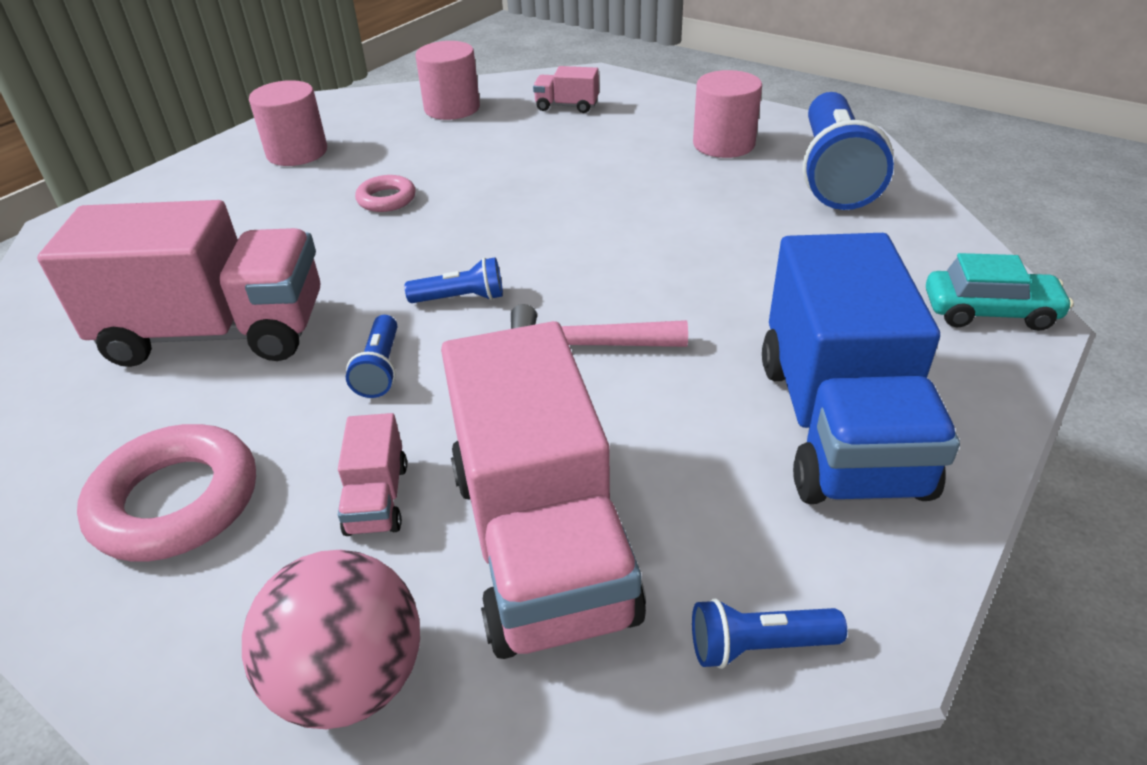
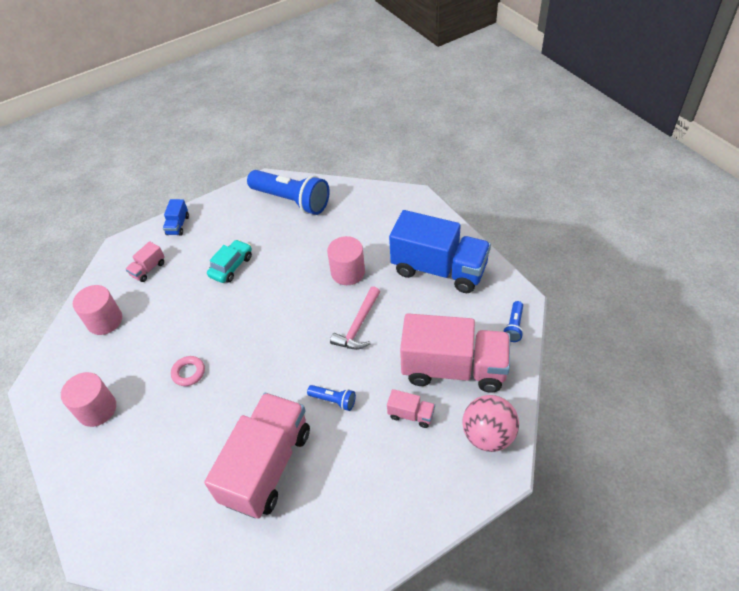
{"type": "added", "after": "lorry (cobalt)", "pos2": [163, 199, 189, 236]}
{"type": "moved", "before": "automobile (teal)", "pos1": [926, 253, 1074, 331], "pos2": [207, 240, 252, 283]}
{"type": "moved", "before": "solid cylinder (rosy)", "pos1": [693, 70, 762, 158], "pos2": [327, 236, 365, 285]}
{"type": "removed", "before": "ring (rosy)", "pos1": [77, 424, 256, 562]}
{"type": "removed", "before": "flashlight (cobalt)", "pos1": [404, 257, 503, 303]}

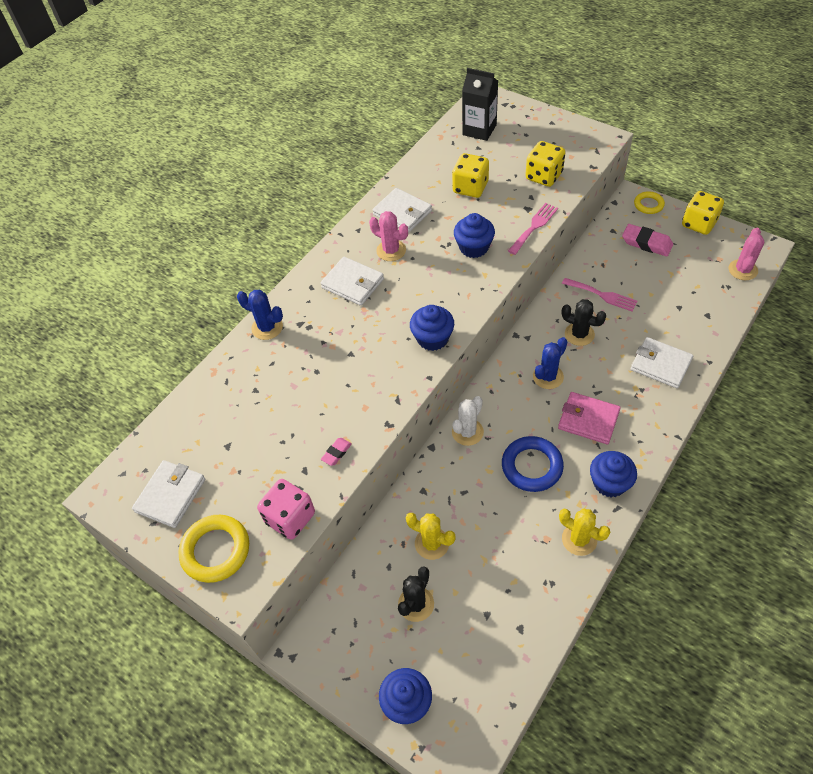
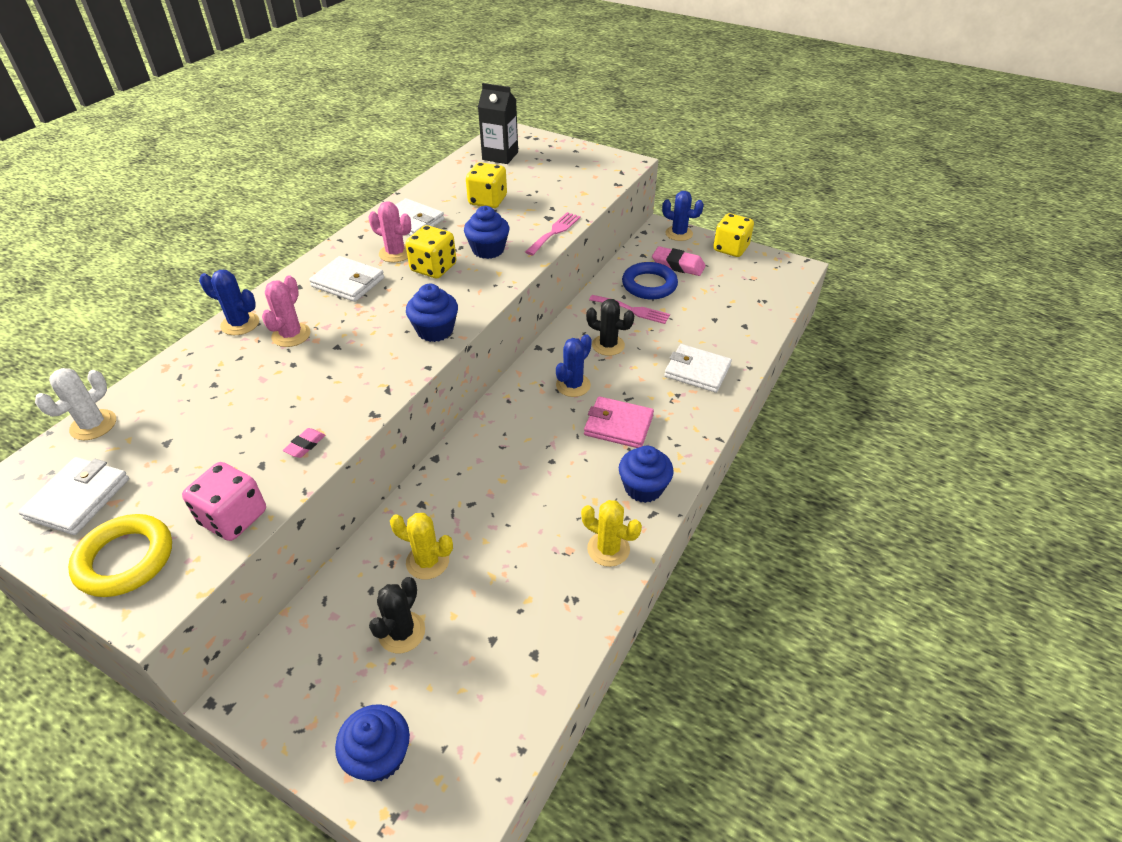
{"type": "moved", "before": "saguaro cactus (pure white)", "pos1": [452, 396, 484, 446], "pos2": [35, 368, 116, 440]}
{"type": "moved", "before": "saguaro cactus (rosy)", "pos1": [729, 228, 764, 280], "pos2": [262, 275, 311, 347]}
{"type": "moved", "before": "game die (yellow)", "pos1": [525, 141, 566, 187], "pos2": [405, 225, 457, 278]}
{"type": "moved", "before": "ring (cobalt)", "pos1": [502, 436, 564, 492], "pos2": [622, 262, 678, 299]}
{"type": "replaced", "before": "ring (yellow)", "after": "saguaro cactus (cobalt)", "pos1": [634, 191, 665, 214], "pos2": [662, 191, 704, 241]}

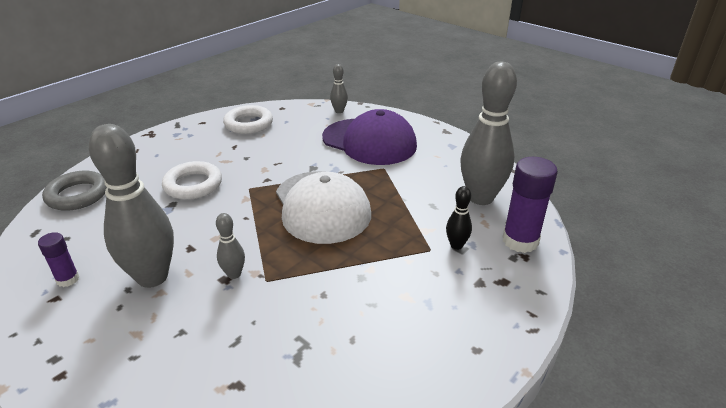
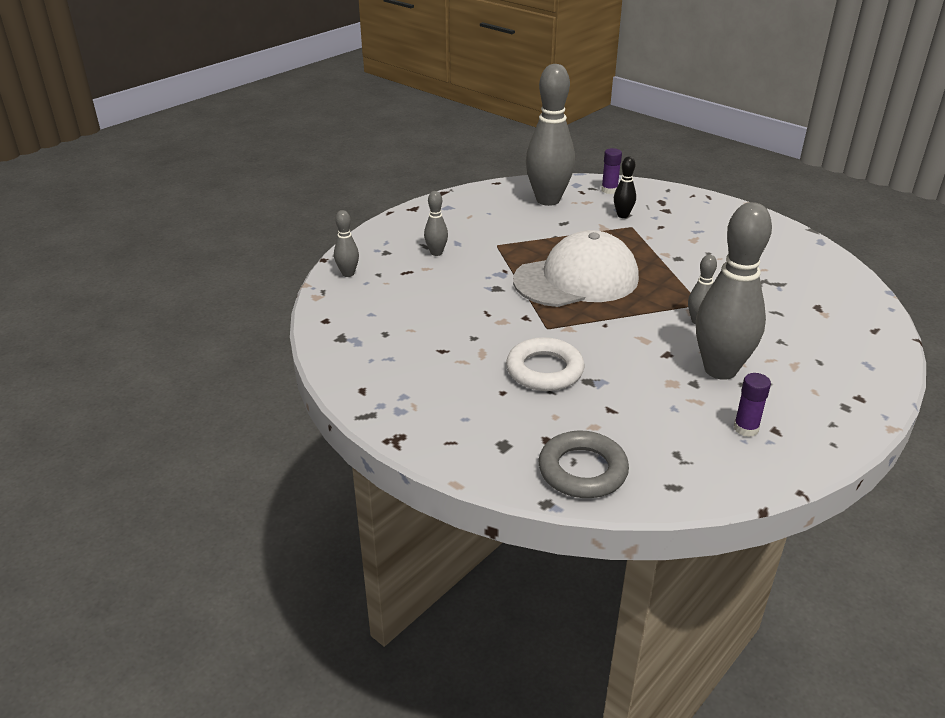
{"type": "replaced", "before": "peaked cap (violet)", "after": "tenpin (grey)", "pos1": [322, 109, 417, 165], "pos2": [424, 191, 448, 256]}
{"type": "resized", "before": "stick of glue (violet)", "pos1": [503, 157, 558, 253], "pos2": [601, 148, 622, 194], "scale": 0.55}
{"type": "removed", "before": "ring (pure white)", "pos1": [223, 105, 273, 134]}

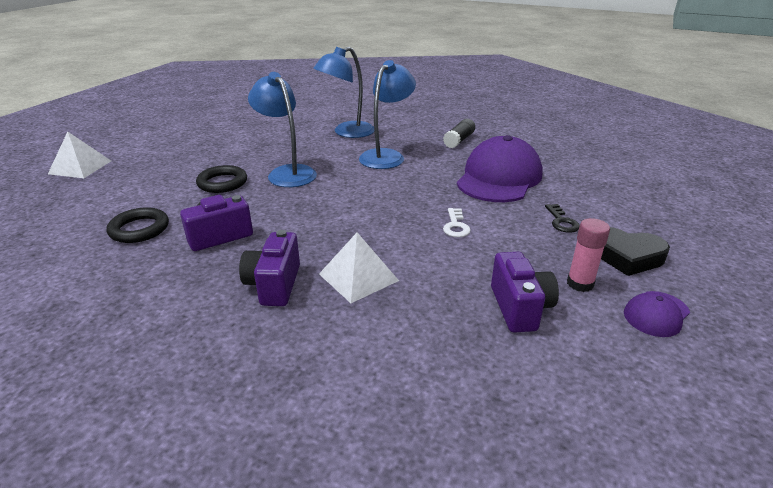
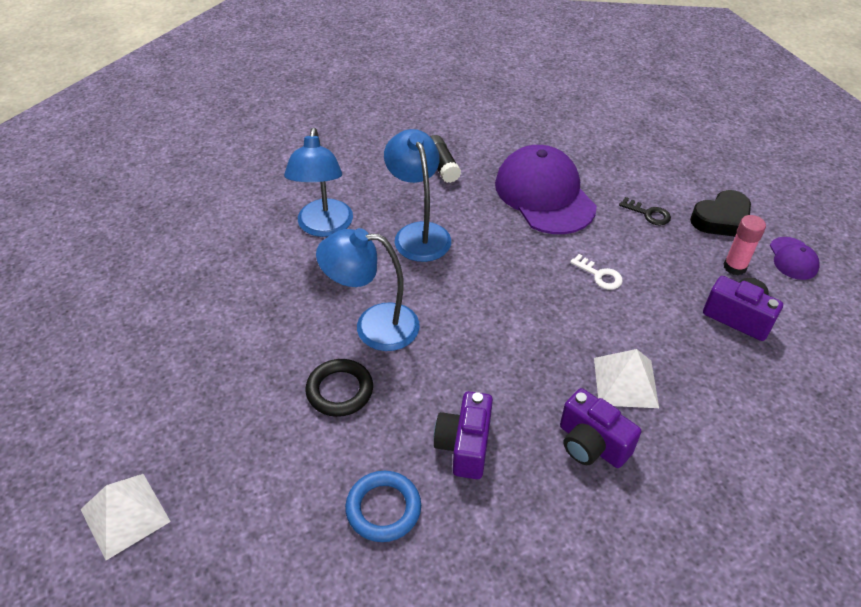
{"type": "recoloured", "before": "ring (ebony)", "after": "ring (cobalt)", "pos1": [107, 207, 169, 243], "pos2": [345, 471, 421, 542]}

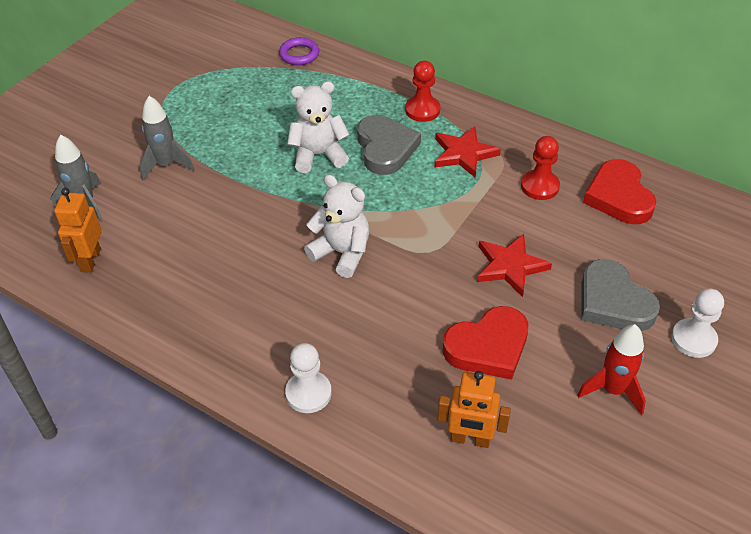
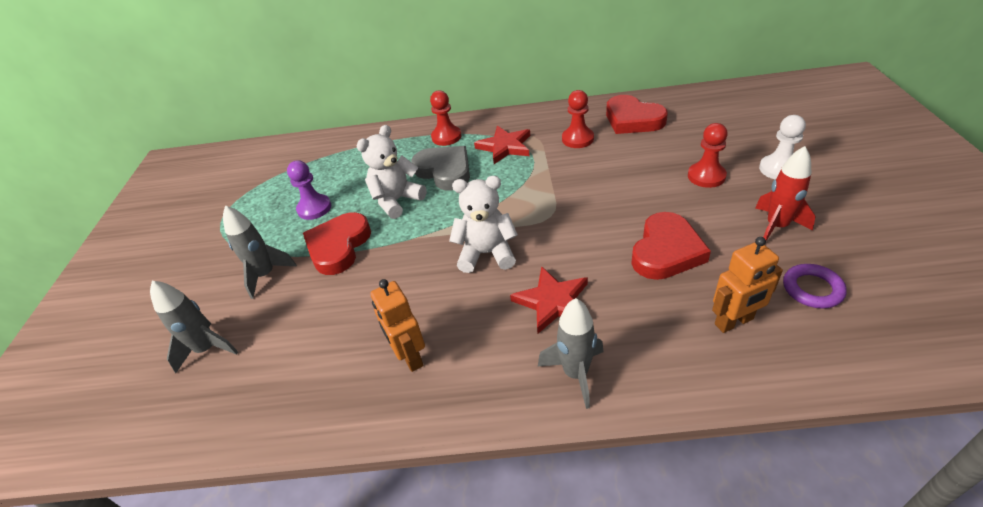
{"type": "added", "after": "game pawn (violet)", "pos2": [287, 160, 331, 220]}
{"type": "added", "after": "heart (scarlet)", "pos2": [303, 212, 371, 275]}
{"type": "moved", "before": "toy robot (bright orange)", "pos1": [54, 188, 101, 273], "pos2": [370, 279, 425, 372]}
{"type": "moved", "before": "star (scarlet)", "pos1": [477, 234, 552, 297], "pos2": [510, 266, 588, 334]}
{"type": "replaced", "before": "game pawn (pure white)", "after": "rocket (grey)", "pos1": [285, 343, 332, 413], "pos2": [538, 298, 604, 409]}
{"type": "replaced", "before": "heart (grey)", "after": "game pawn (scarlet)", "pos1": [581, 259, 660, 331], "pos2": [688, 123, 728, 188]}
{"type": "moved", "before": "ring (violet)", "pos1": [279, 37, 320, 65], "pos2": [783, 264, 847, 309]}

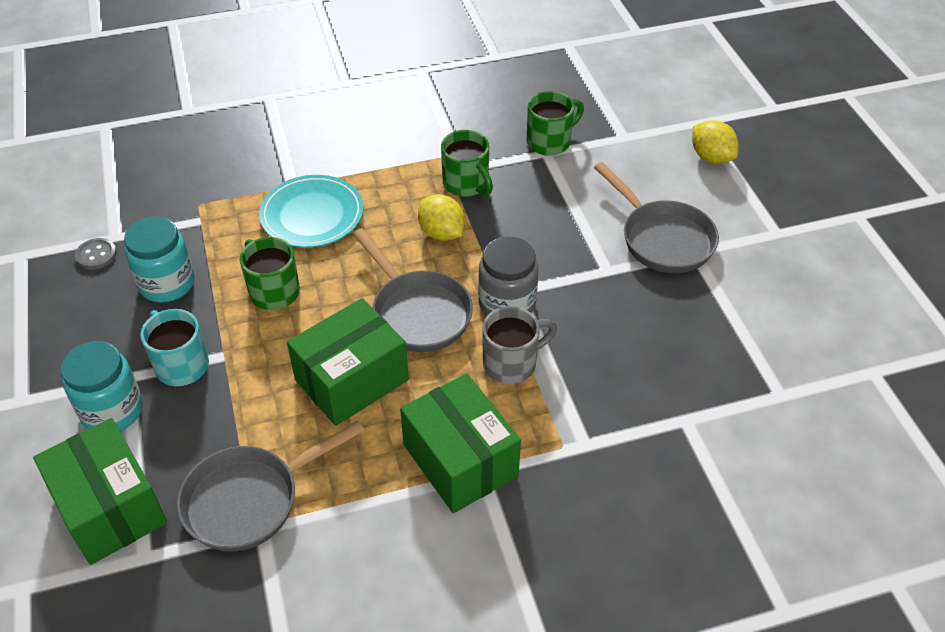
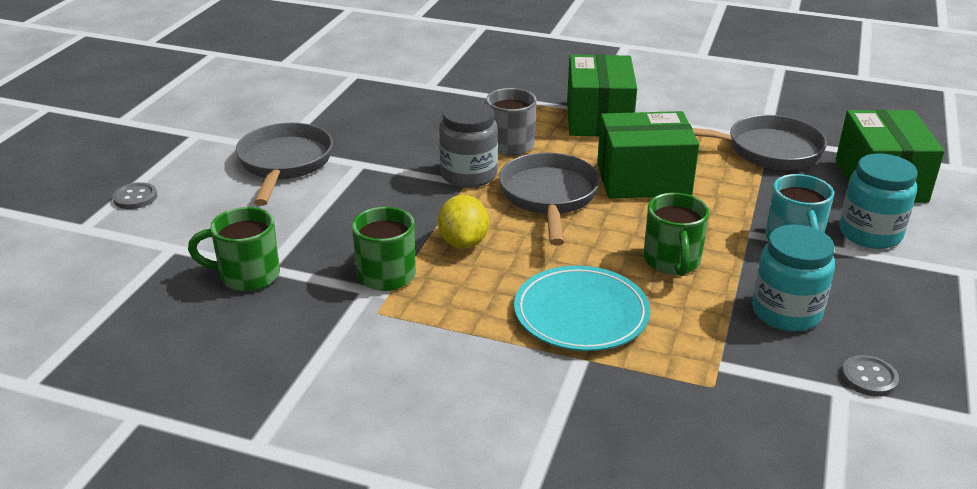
{"type": "replaced", "before": "lemon (yellow)", "after": "button (grey)", "pos1": [692, 120, 739, 164], "pos2": [112, 182, 157, 209]}

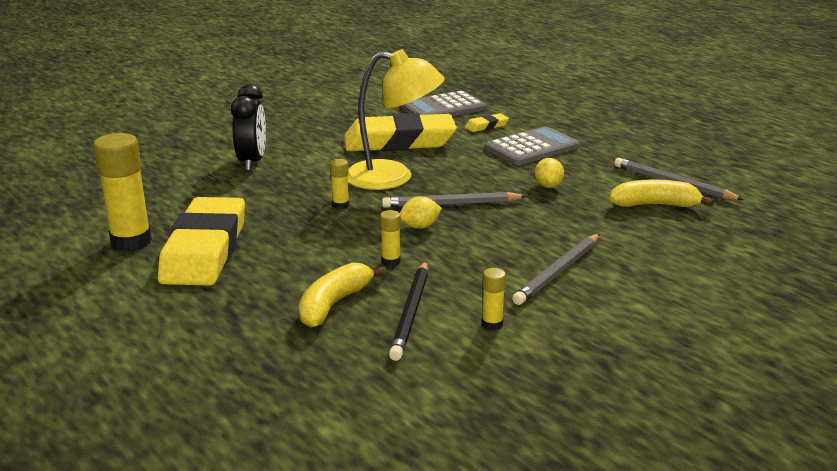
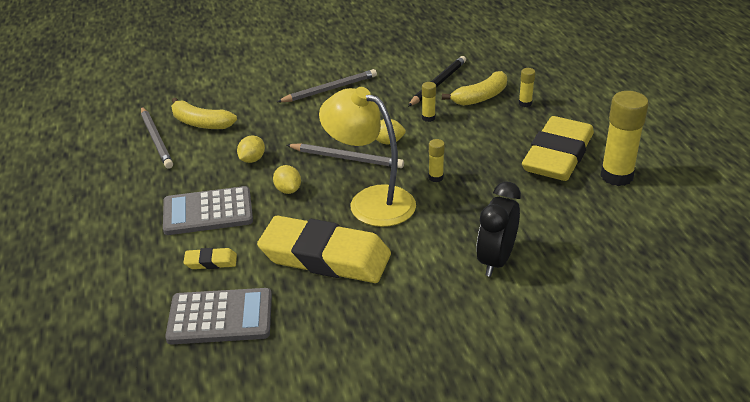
{"type": "added", "after": "lemon (yellow)", "pos2": [273, 165, 301, 194]}
{"type": "moved", "before": "stick of glue (yellow)", "pos1": [482, 268, 506, 331], "pos2": [519, 68, 536, 107]}

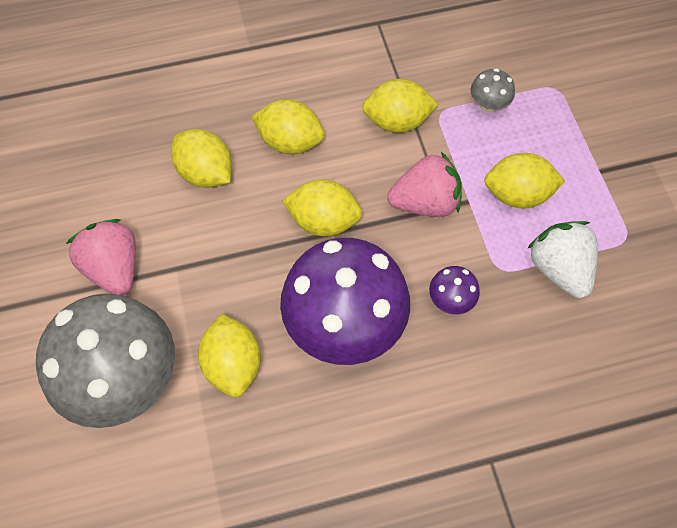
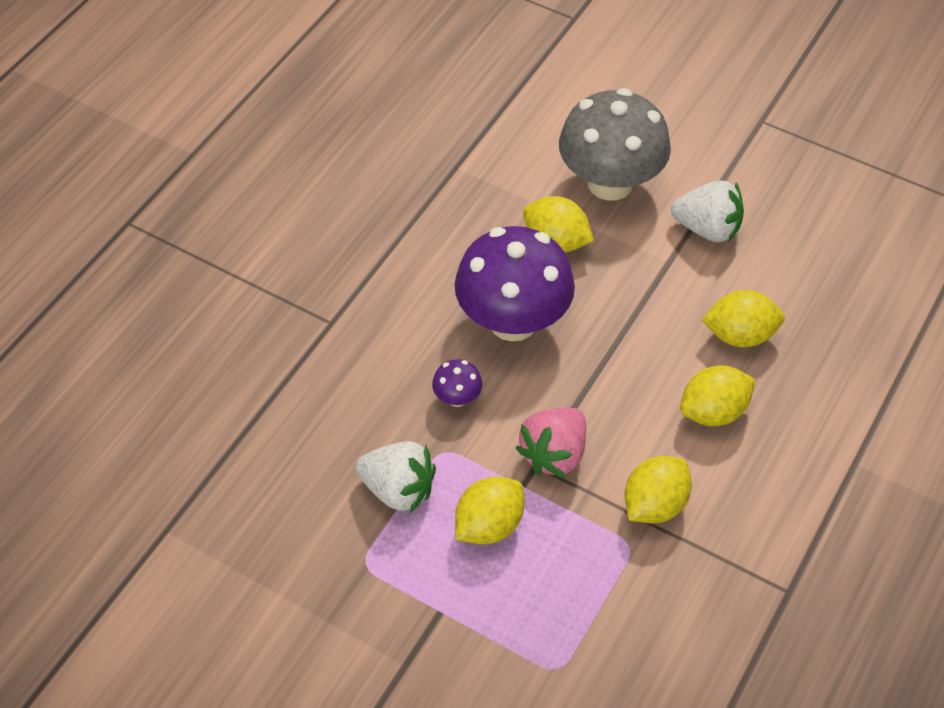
{"type": "recoloured", "before": "toy strawberry (rosy)", "after": "toy strawberry (pure white)", "pos1": [66, 219, 136, 296], "pos2": [671, 181, 744, 242]}
{"type": "removed", "before": "lemon (yellow)", "pos1": [282, 180, 362, 236]}
{"type": "removed", "before": "fungus (grey)", "pos1": [471, 68, 515, 113]}

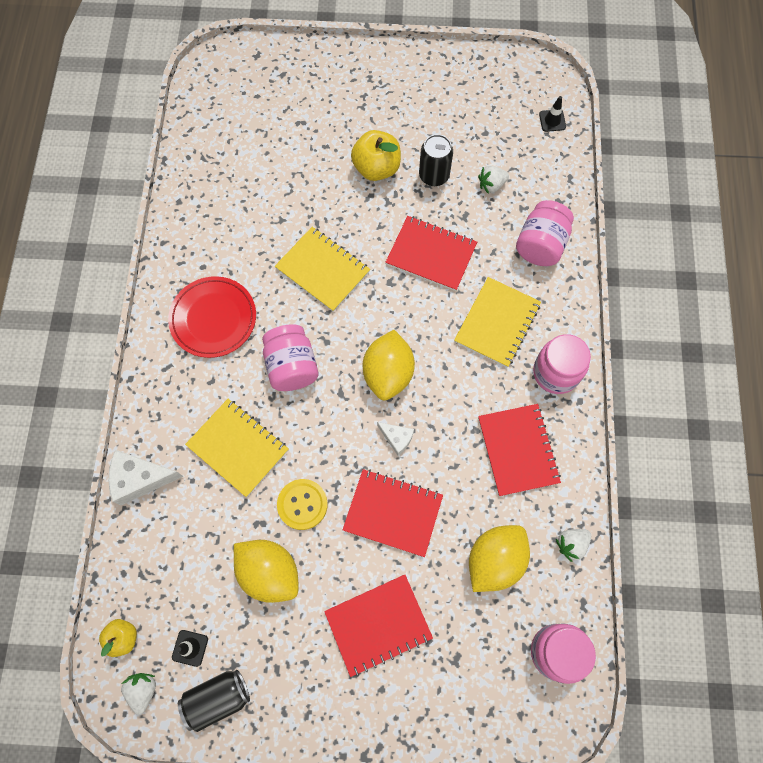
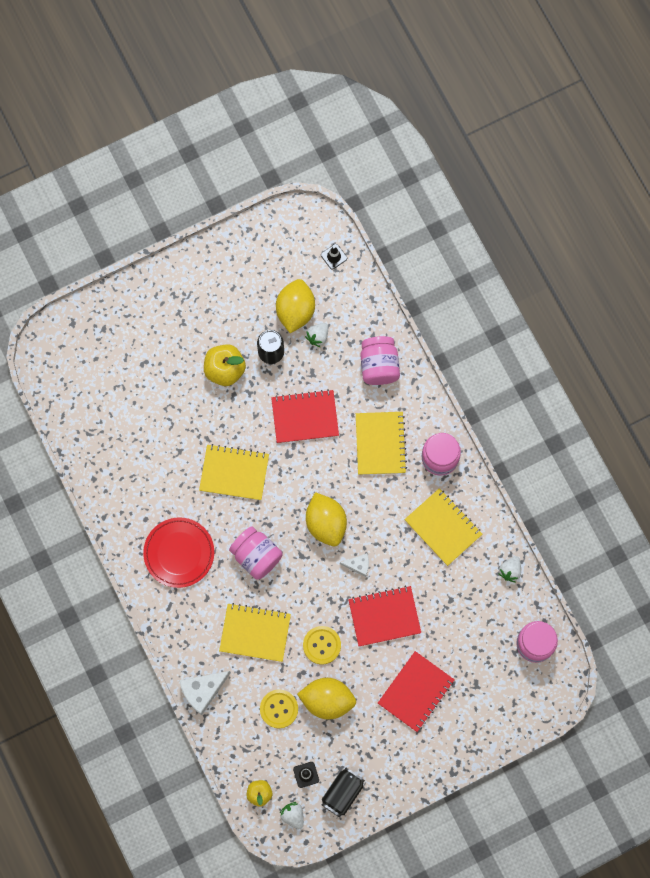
{"type": "added", "after": "button (yellow)", "pos2": [260, 689, 298, 728]}
{"type": "moved", "before": "lemon (yellow)", "pos1": [469, 525, 530, 592], "pos2": [276, 279, 315, 333]}
{"type": "recoloured", "before": "notepad (scarlet)", "after": "notepad (yellow)", "pos1": [478, 404, 561, 496], "pos2": [404, 488, 482, 566]}

